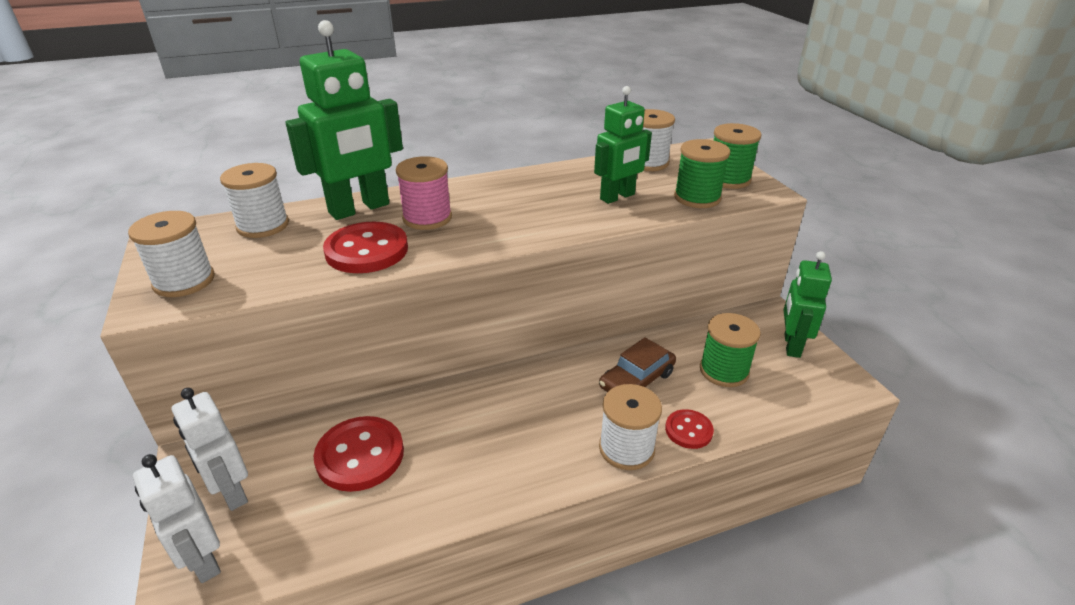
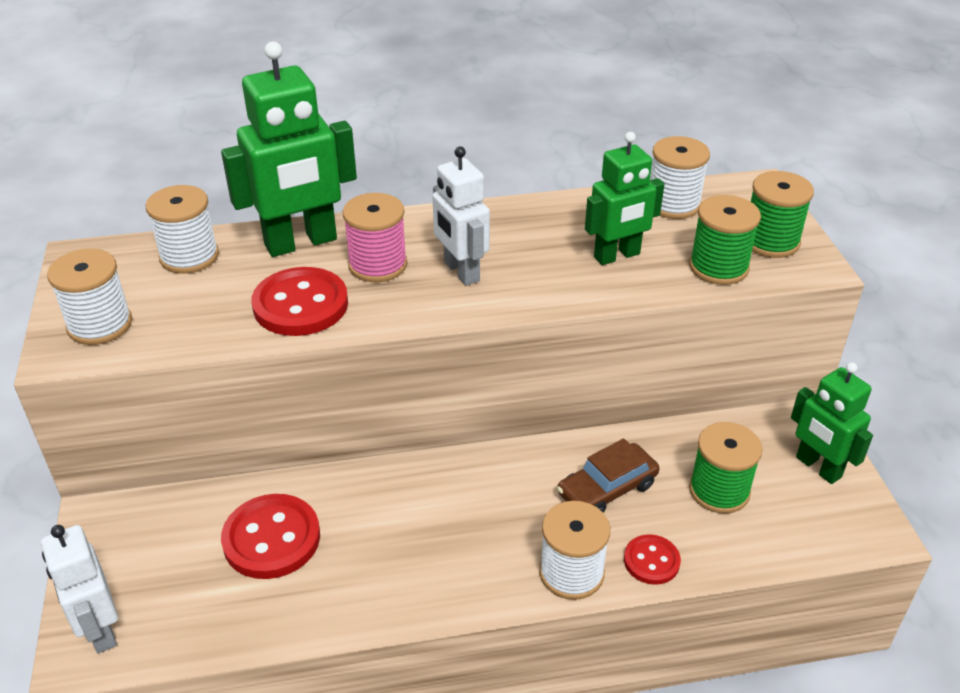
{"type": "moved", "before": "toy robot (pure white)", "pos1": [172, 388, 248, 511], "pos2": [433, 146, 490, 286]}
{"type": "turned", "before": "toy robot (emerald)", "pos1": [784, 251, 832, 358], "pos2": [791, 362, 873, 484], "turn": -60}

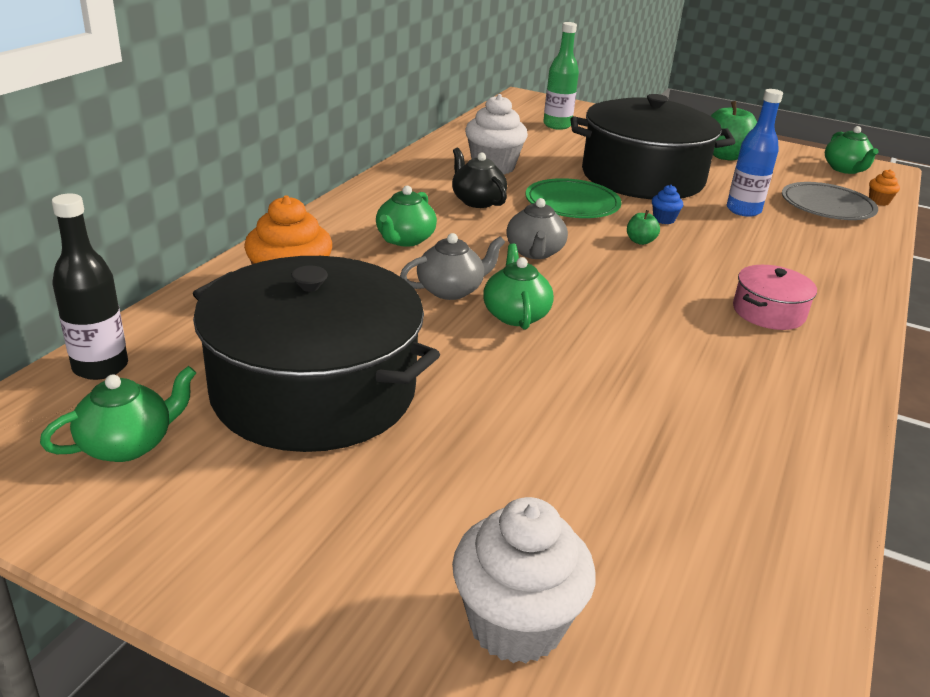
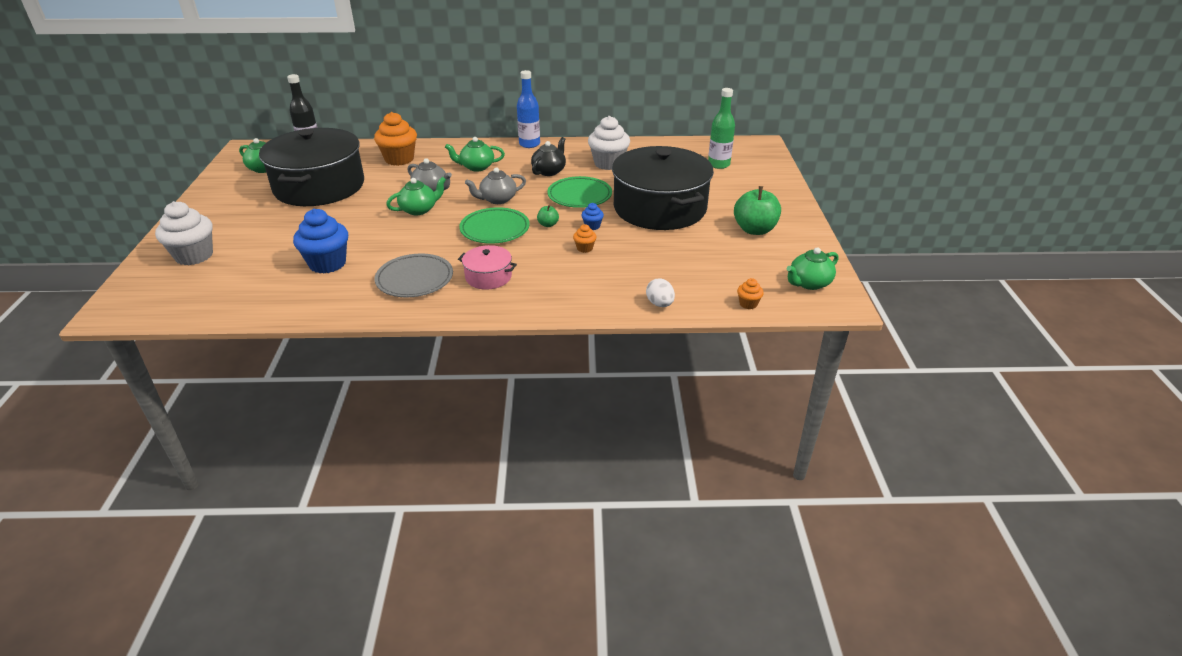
{"type": "added", "after": "cupcake (cobalt)", "pos2": [293, 209, 348, 274]}
{"type": "moved", "before": "flat dish (grey)", "pos1": [782, 182, 878, 220], "pos2": [374, 253, 453, 297]}
{"type": "added", "after": "flat dish (emerald)", "pos2": [459, 207, 530, 244]}
{"type": "moved", "before": "flask (cobalt)", "pos1": [727, 89, 783, 217], "pos2": [517, 70, 540, 148]}
{"type": "added", "after": "cupcake (bright orange)", "pos2": [573, 224, 596, 253]}
{"type": "added", "after": "egg shape (pure white)", "pos2": [646, 278, 675, 307]}

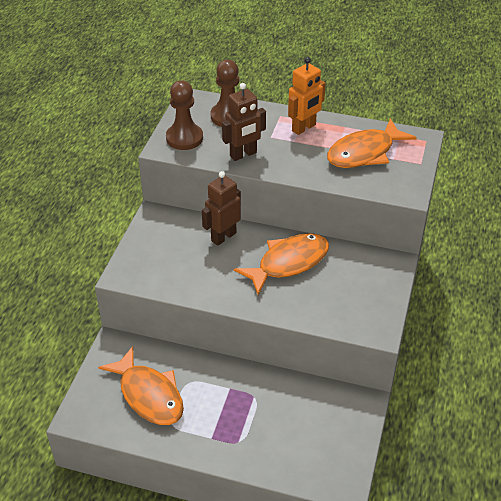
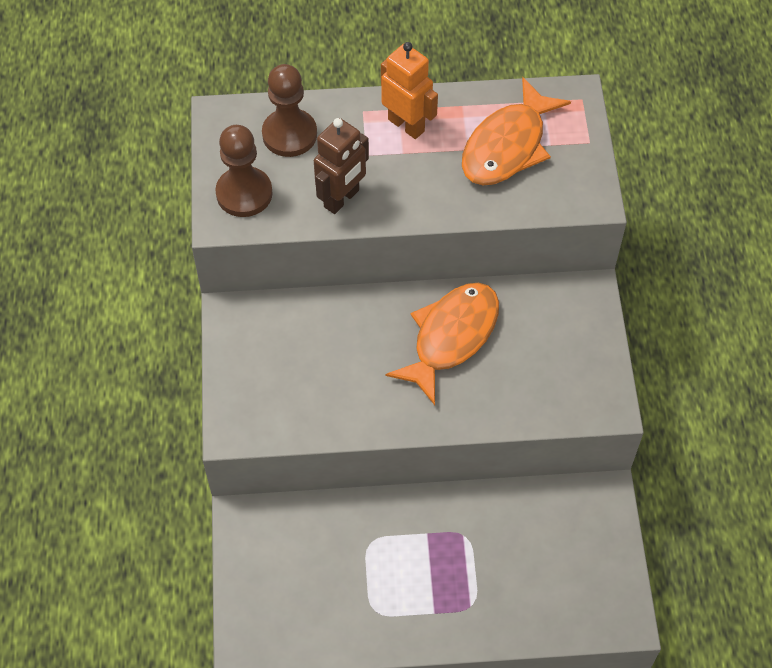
{"type": "turned", "before": "toy robot (bright orange)", "pos1": [288, 57, 326, 135], "pos2": [381, 42, 438, 139], "turn": -75}
{"type": "removed", "before": "toy fish (bright orange)", "pos1": [98, 346, 184, 425]}
{"type": "removed", "before": "toy robot (dark brown)", "pos1": [202, 171, 241, 246]}

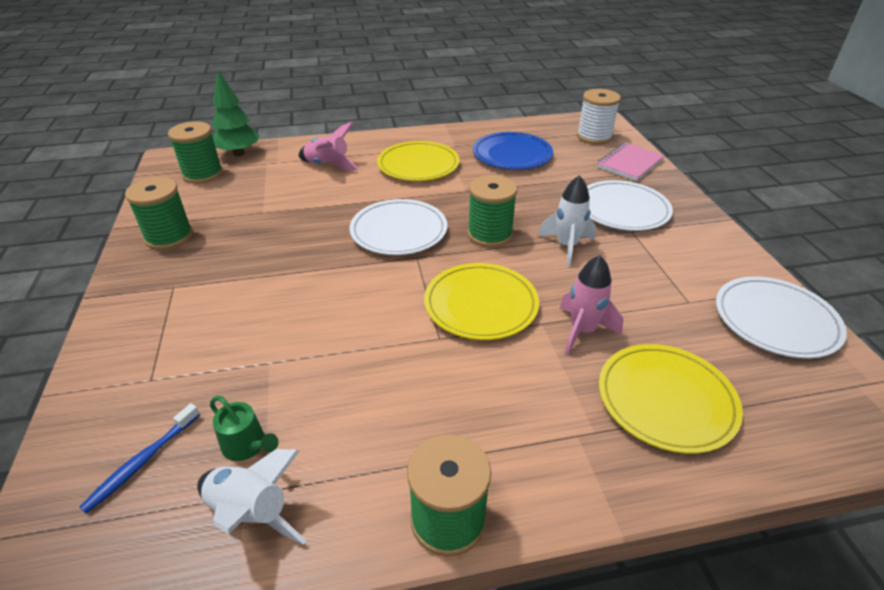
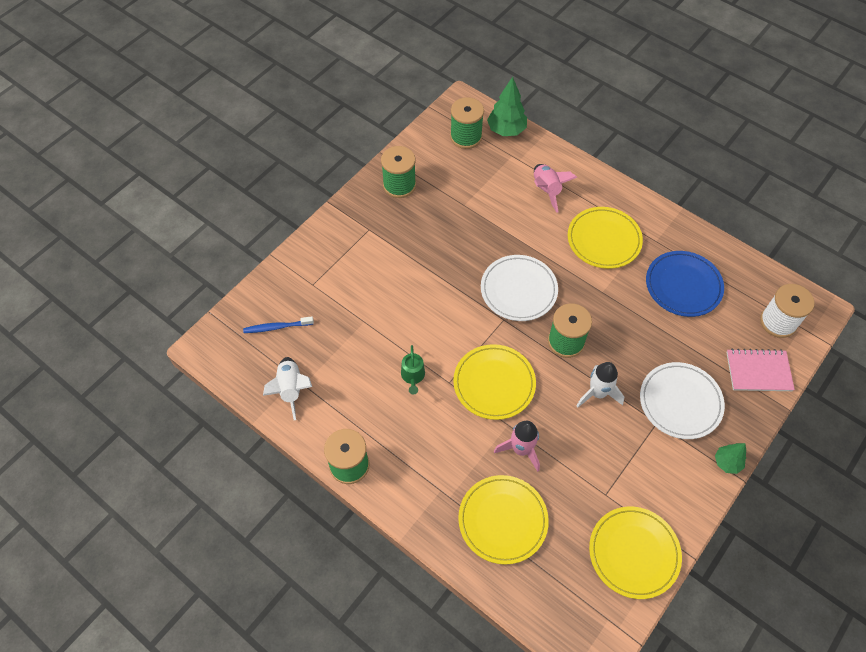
{"type": "moved", "before": "sprinkling can (emerald)", "pos1": [210, 396, 279, 461], "pos2": [401, 345, 425, 395]}
{"type": "recoloured", "before": "flat dish (pure white)", "after": "flat dish (yellow)", "pos1": [716, 276, 847, 359], "pos2": [589, 507, 682, 599]}
{"type": "added", "after": "tree (emerald)", "pos2": [715, 443, 746, 474]}

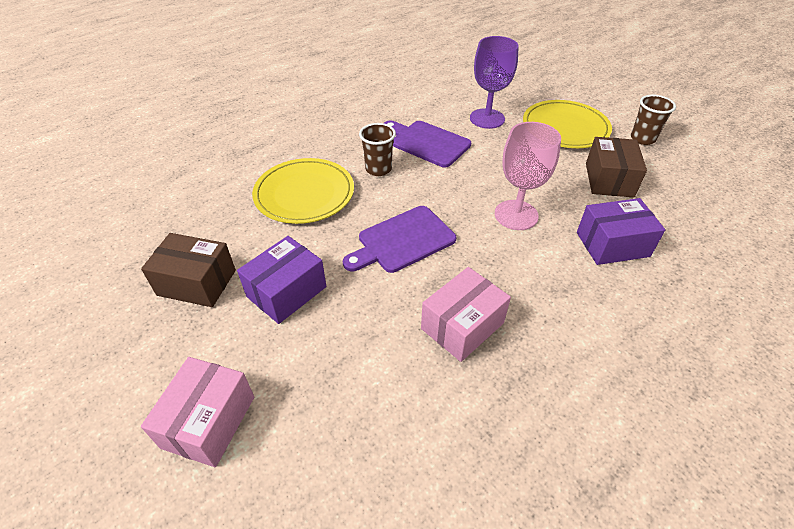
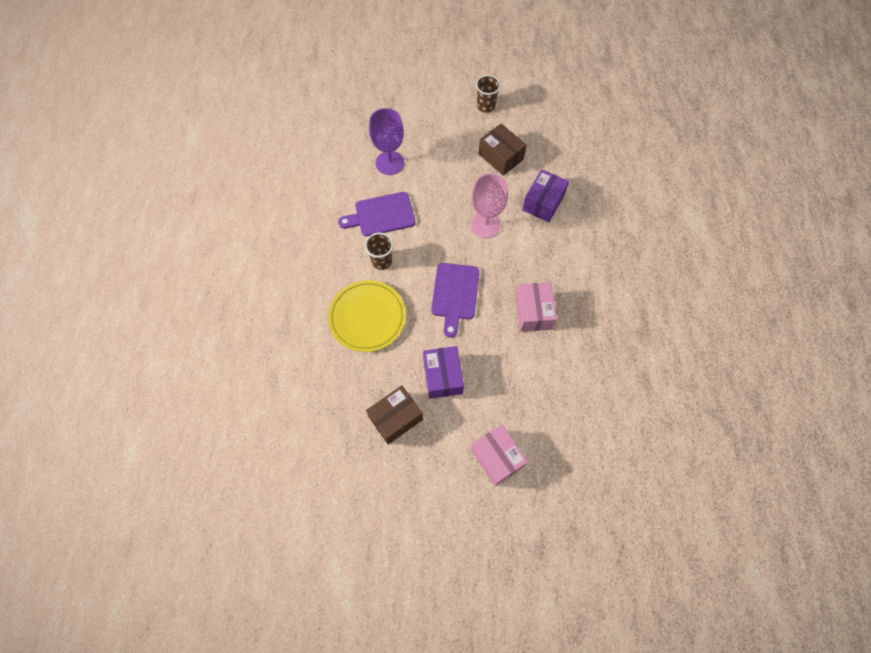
{"type": "removed", "before": "flat dish (yellow)", "pos1": [523, 100, 612, 148]}

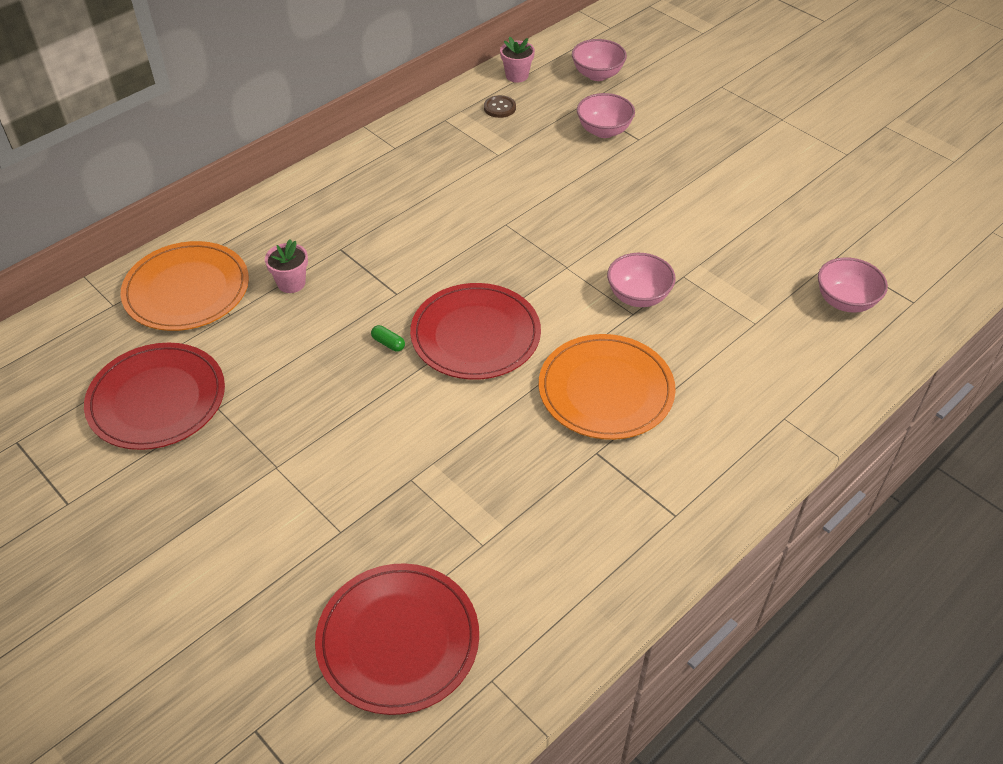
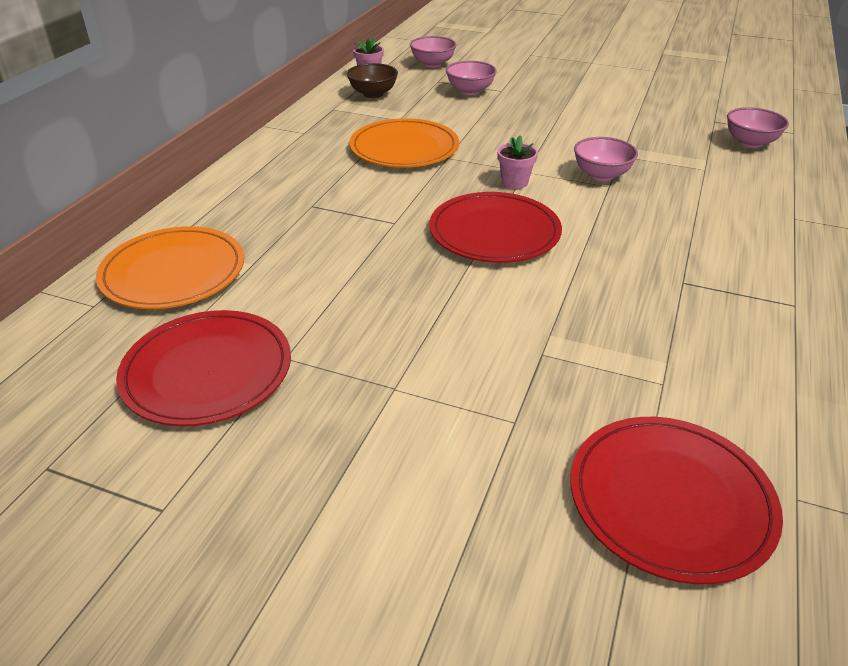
{"type": "replaced", "before": "button (dark brown)", "after": "deep dish (dark brown)", "pos1": [484, 95, 516, 118], "pos2": [347, 63, 398, 98]}
{"type": "moved", "before": "flat dish (bright orange)", "pos1": [539, 334, 676, 440], "pos2": [349, 118, 459, 168]}
{"type": "moved", "before": "plant pot (rosy)", "pos1": [265, 239, 308, 293], "pos2": [497, 136, 538, 189]}
{"type": "removed", "before": "pill shape (emerald)", "pos1": [371, 325, 405, 352]}

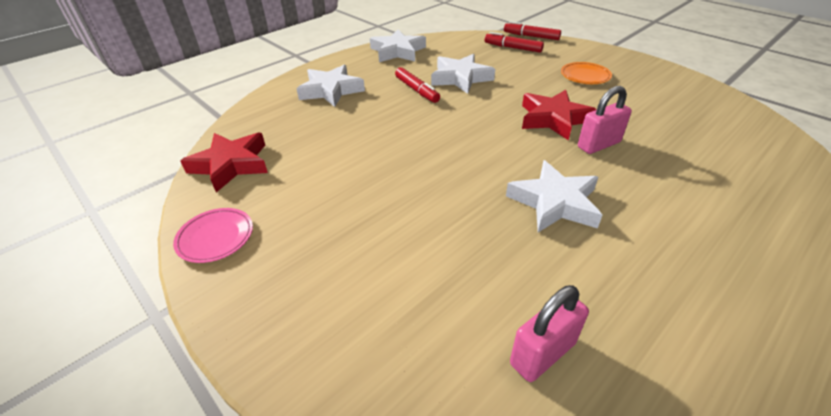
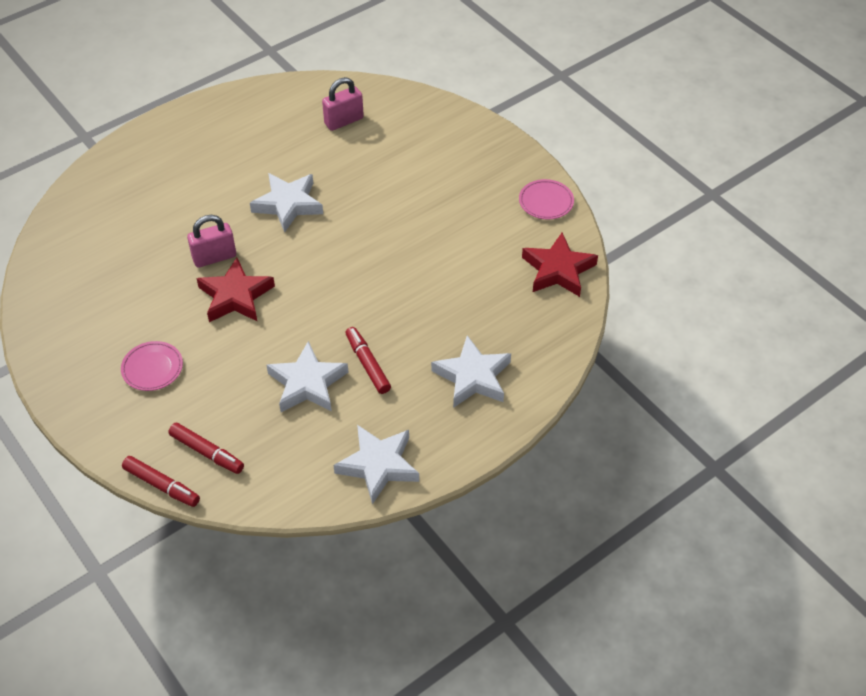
{"type": "recoloured", "before": "flat dish (bright orange)", "after": "flat dish (rosy)", "pos1": [561, 62, 612, 84], "pos2": [121, 341, 183, 391]}

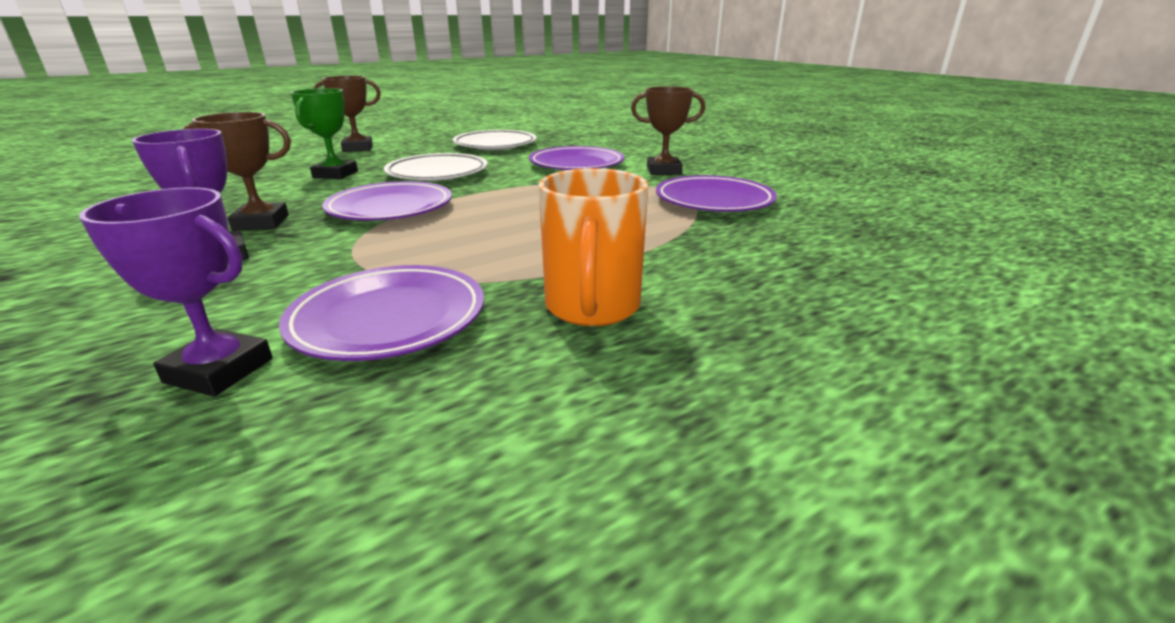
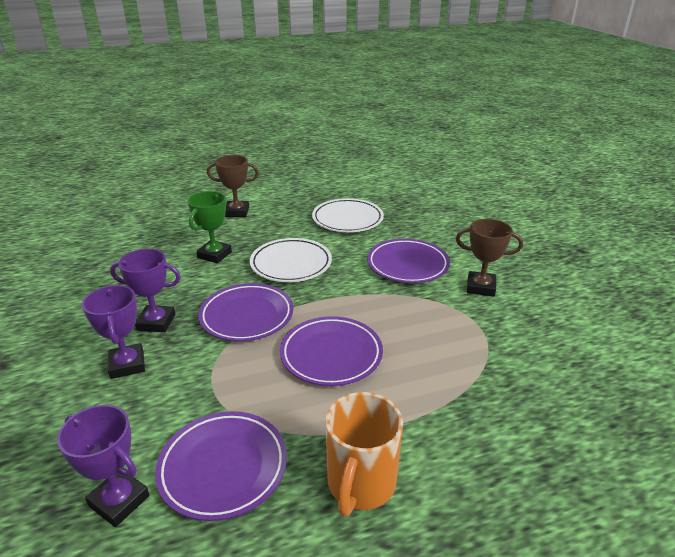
{"type": "recoloured", "before": "trophy (dark brown)", "after": "trophy (violet)", "pos1": [183, 112, 291, 231], "pos2": [110, 249, 181, 332]}
{"type": "moved", "before": "flat dish (violet)", "pos1": [656, 175, 777, 212], "pos2": [280, 316, 383, 386]}

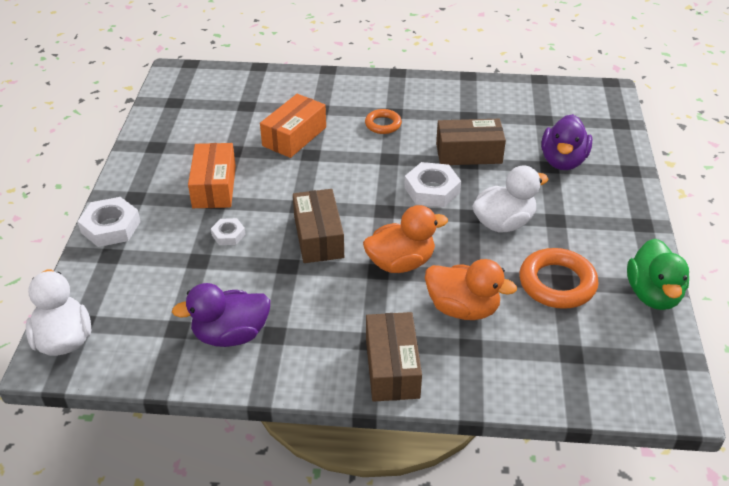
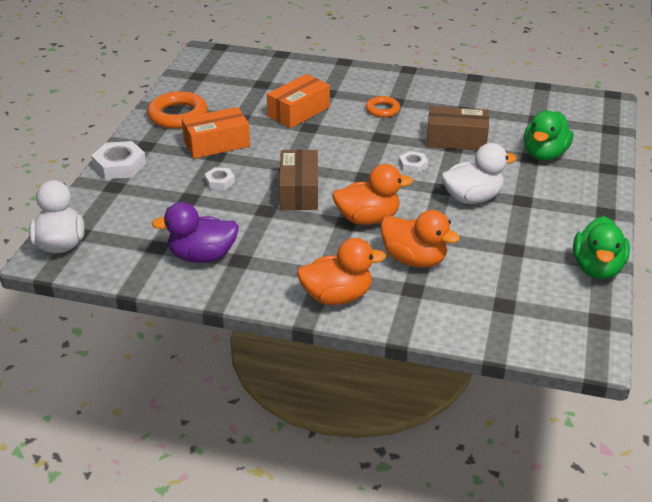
{"type": "moved", "before": "ring (bright orange)", "pos1": [519, 248, 598, 309], "pos2": [147, 91, 208, 129]}
{"type": "turned", "before": "package (bright orange)", "pos1": [188, 143, 236, 208], "pos2": [182, 107, 250, 159], "turn": 60}
{"type": "replaced", "before": "package (dark brown)", "after": "duck (bright orange)", "pos1": [366, 312, 422, 402], "pos2": [297, 238, 386, 305]}
{"type": "resized", "before": "nut (pure white)", "pos1": [404, 162, 461, 207], "pos2": [399, 151, 428, 174], "scale": 0.57}
{"type": "recoloured", "before": "duck (violet)", "after": "duck (emerald)", "pos1": [541, 114, 592, 170], "pos2": [524, 111, 573, 161]}

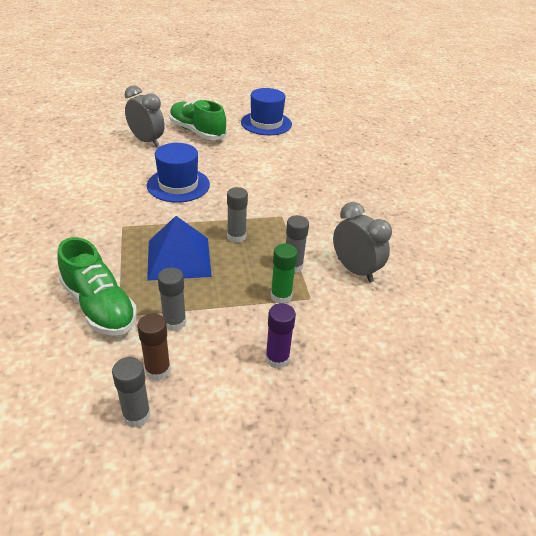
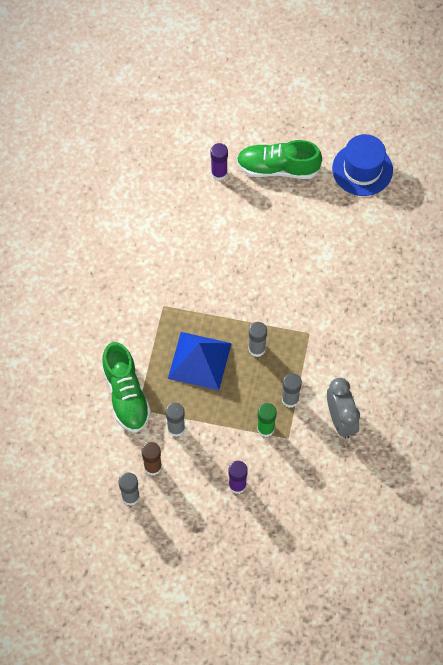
{"type": "replaced", "before": "alarm clock (grey)", "after": "stick of glue (violet)", "pos1": [125, 85, 165, 147], "pos2": [211, 143, 228, 181]}
{"type": "turned", "before": "shoe (emerald)", "pos1": [169, 100, 227, 140], "pos2": [237, 140, 322, 179], "turn": -60}
{"type": "removed", "before": "tall hat (cobalt)", "pos1": [147, 143, 210, 203]}

